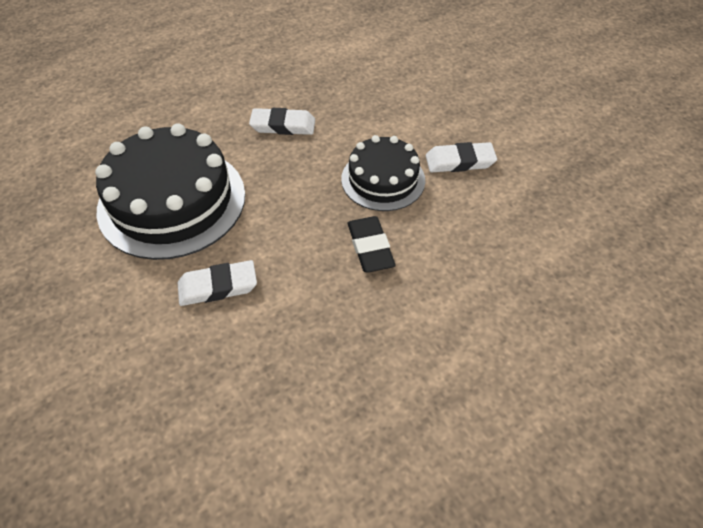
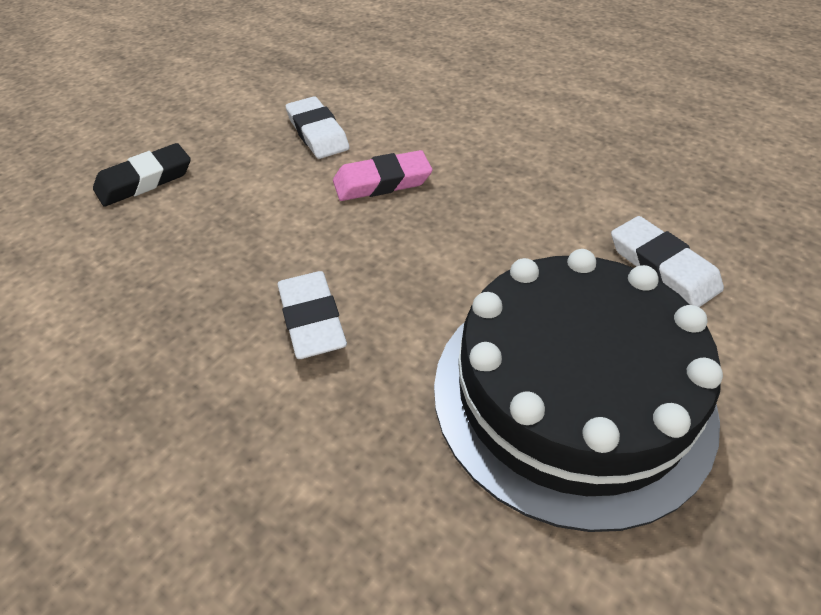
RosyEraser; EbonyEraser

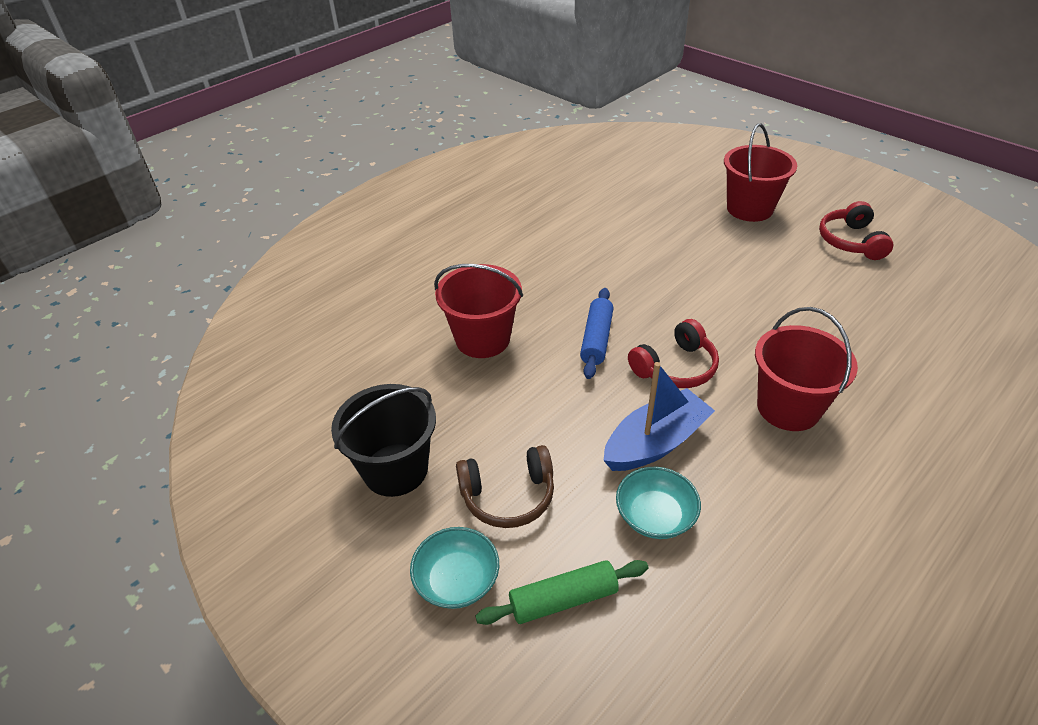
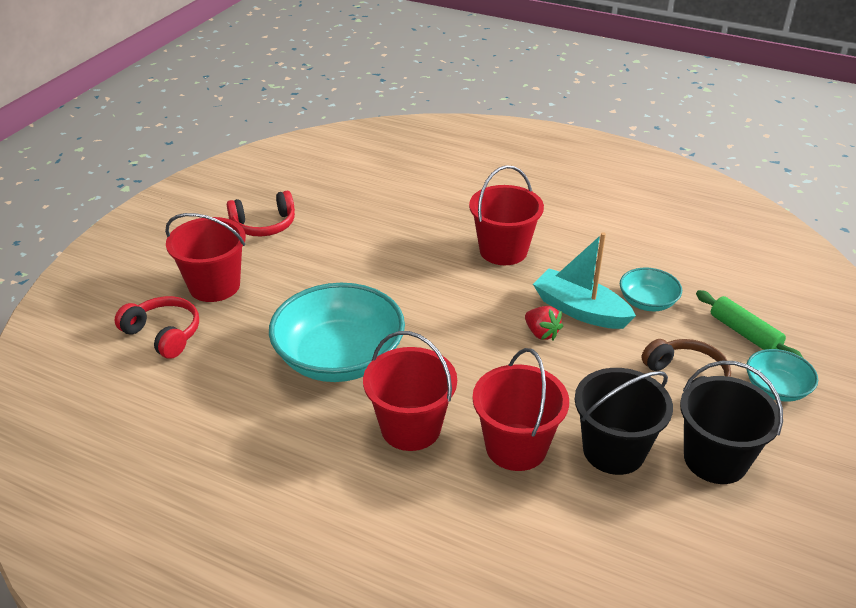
CobaltPastryRoller; AquaBoat; RedOverEarHeadphones (no. 1 from left); AquaServingBowl (no. 1 from left); RedSandBucket (no. 2 from left); RedBerry; EbonySandBucket (no. 1 from left)

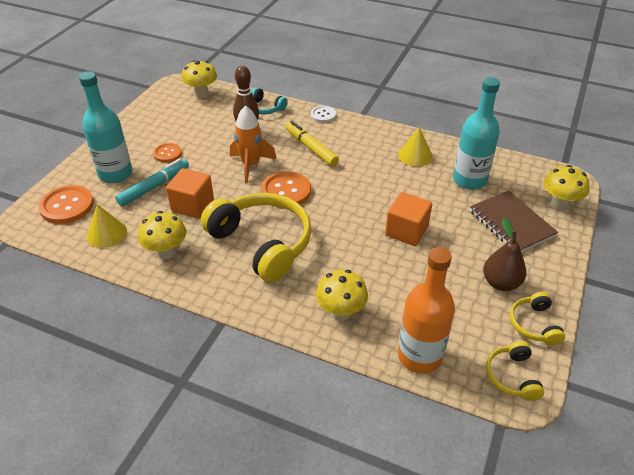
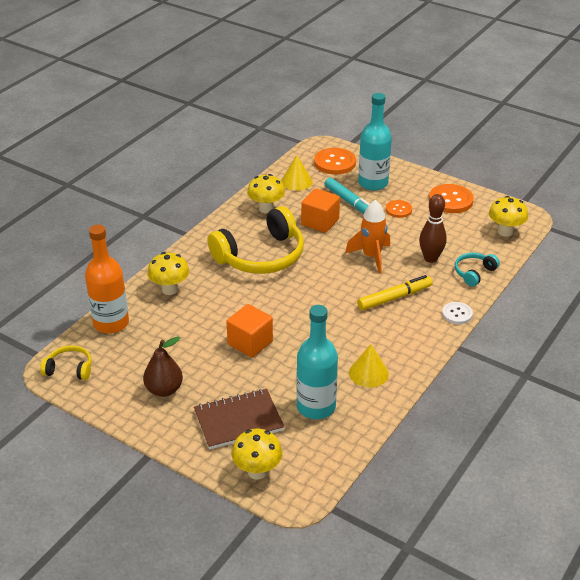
OrangeColouredSewingButton (no. 3 from left); BrightYellowOverEarHeadphones (no. 3 from left in the first image)

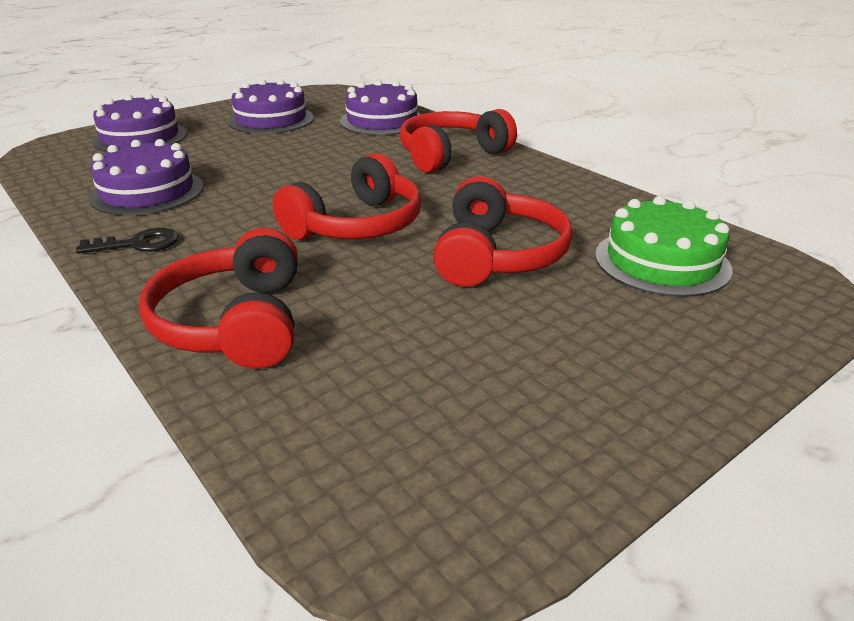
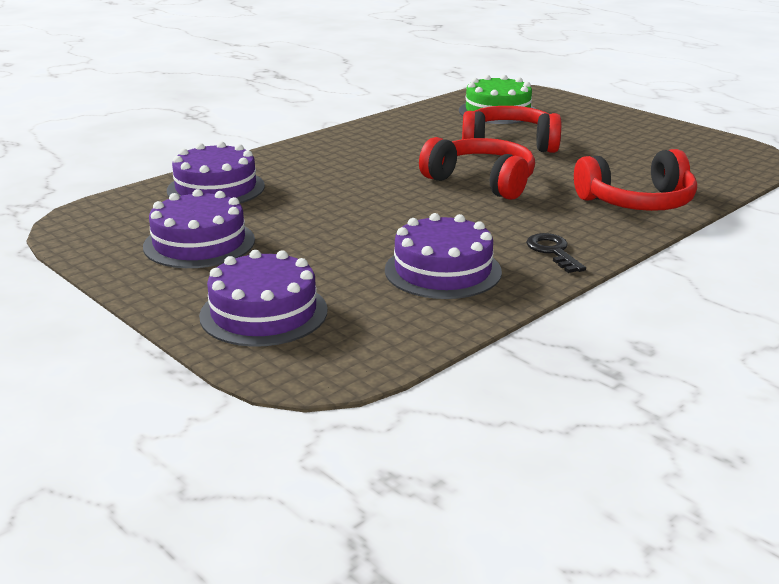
RedOverEarHeadphones (no. 3 from left in the first image)

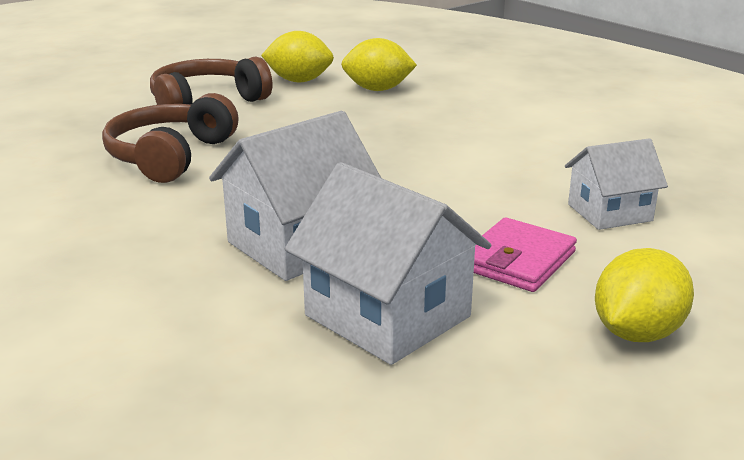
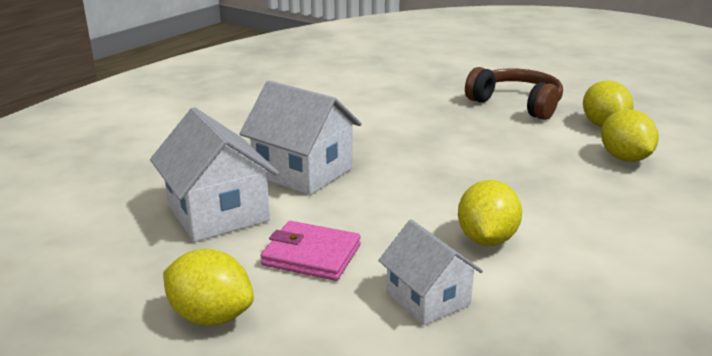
RussetOverEarHeadphones (no. 1 from left in the first image); PureWhiteCottage (no. 1 from left); BrightYellowLemon (no. 2 from left)

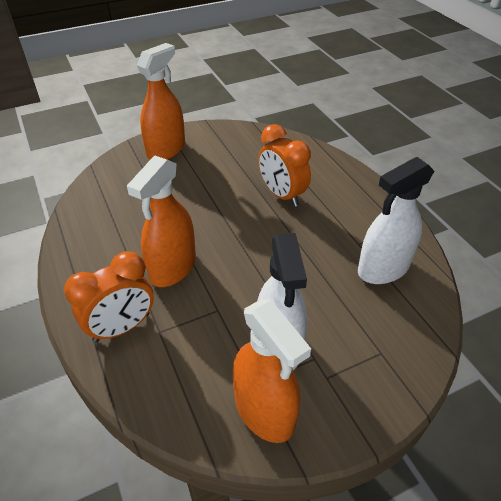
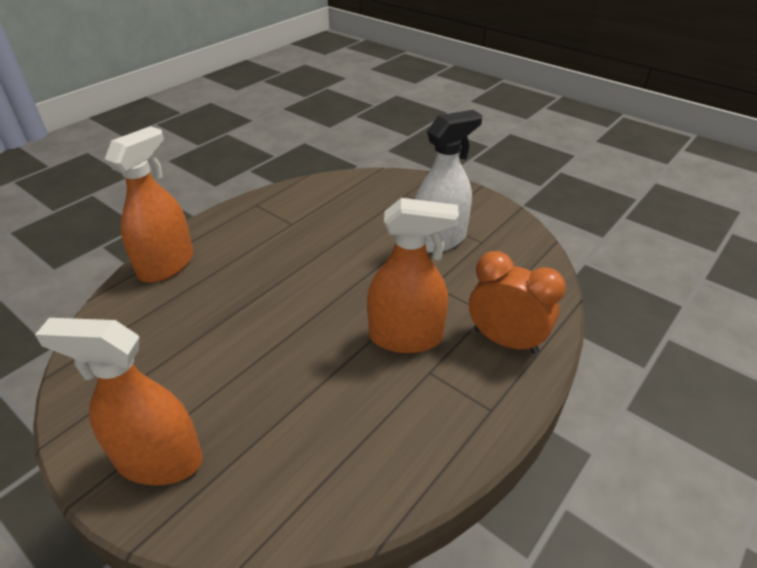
OrangeColouredSprayBottle (no. 2 from left); OrangeColouredAlarmClock (no. 2 from left in the first image); PureWhiteSprayBottle (no. 2 from left in the first image)

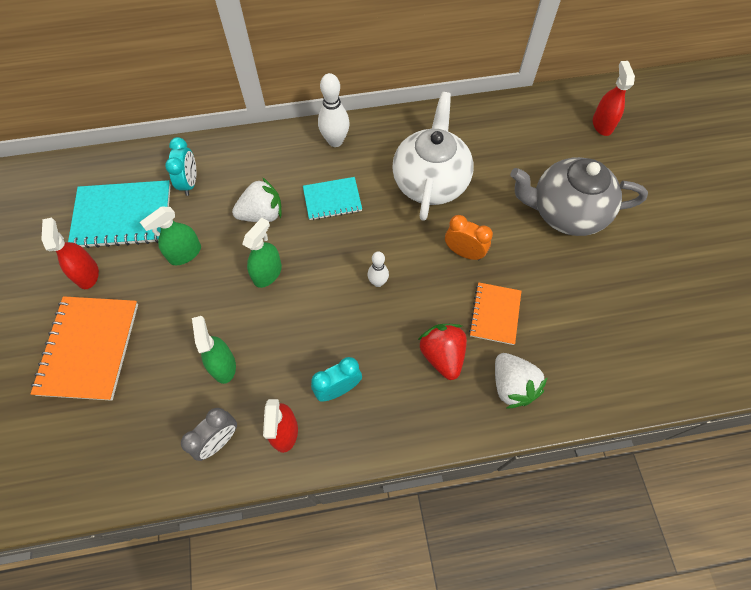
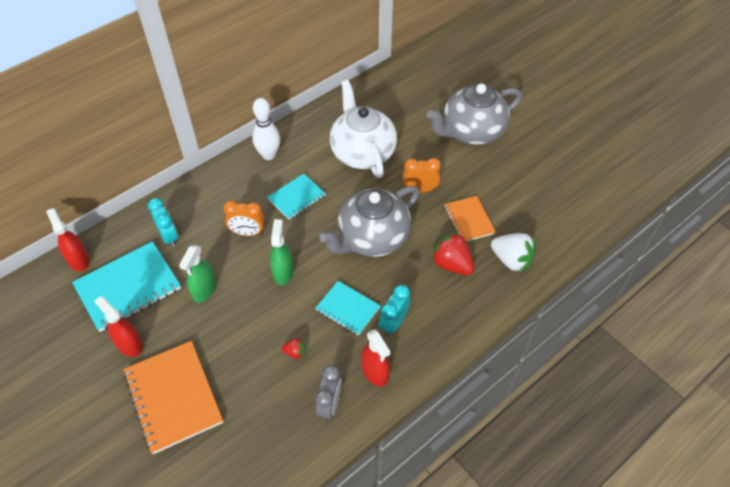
RedBerry (no. 1 from left); OrangeColouredAlarmClock (no. 1 from left); AshGreyTeapot (no. 1 from left); RedSprayBottle (no. 1 from left); AquaNotebook (no. 3 from left)

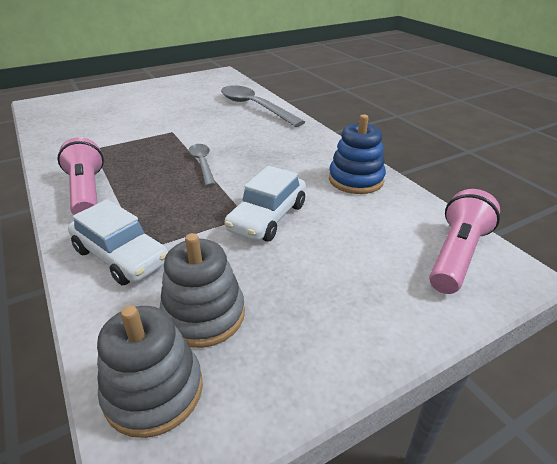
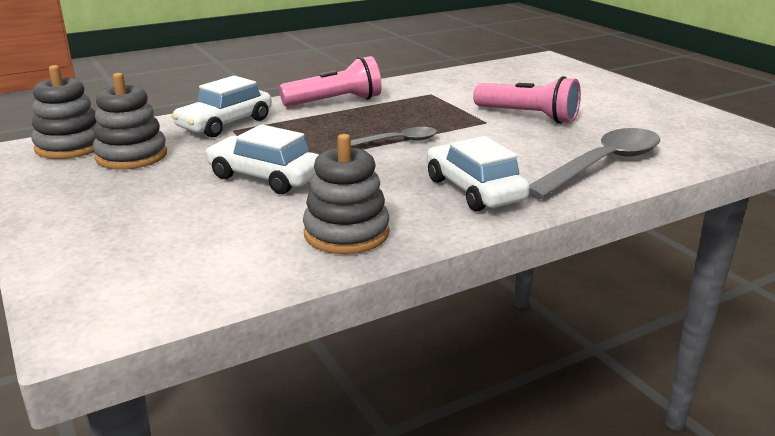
AshGreyRingStacker (no. 3 from left); RosyPocketTorch (no. 2 from left); PureWhiteToyCar (no. 3 from left)

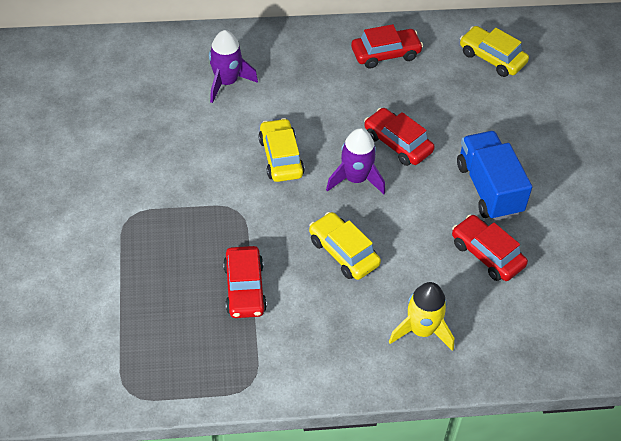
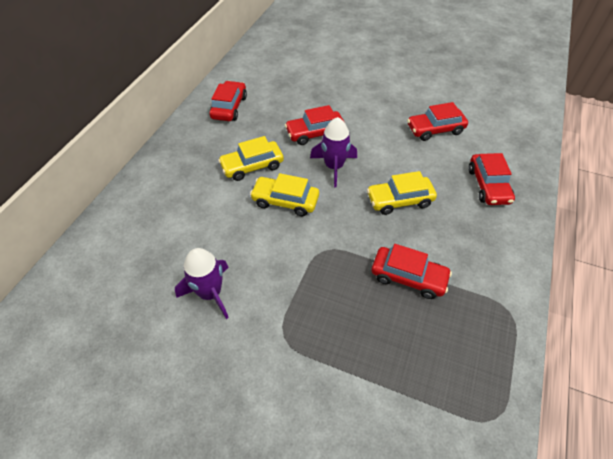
VioletToyRocket (no. 1 from left); RedToyCar (no. 5 from left); CobaltToyTruck; BrightYellowToyCar (no. 1 from left)

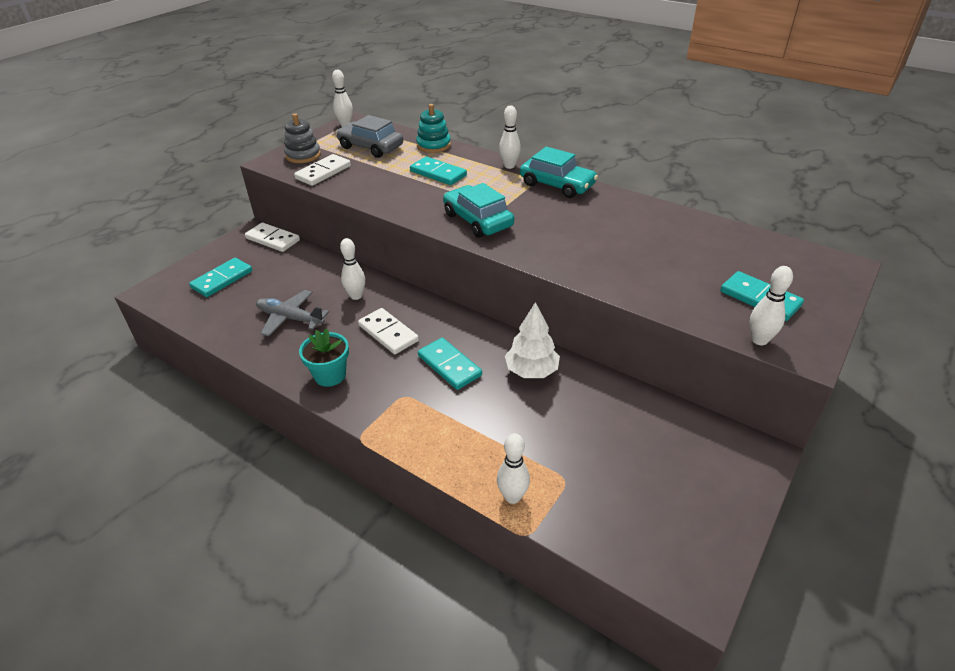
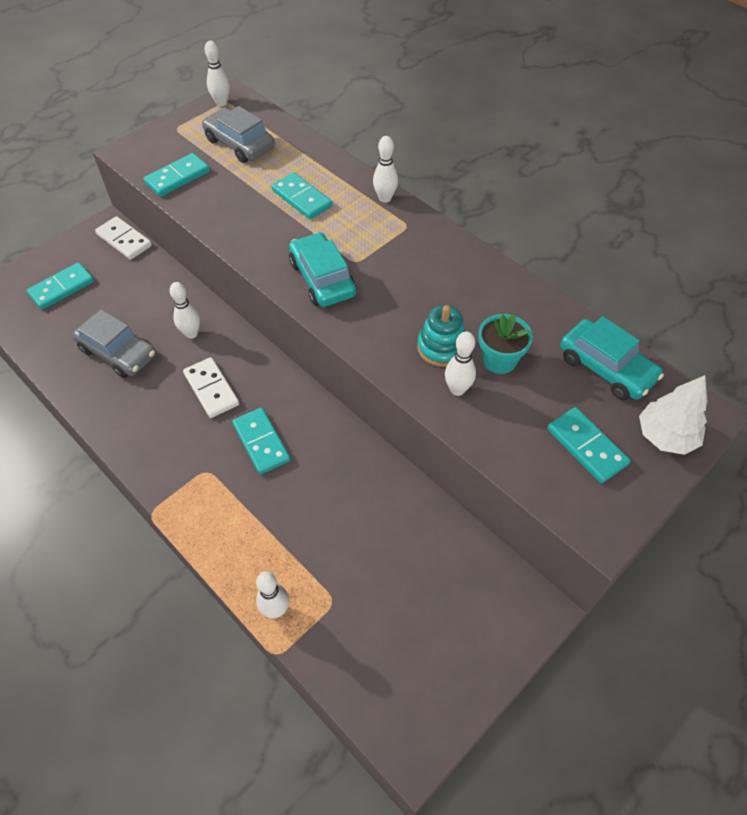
AshGreyToyCar (no. 1 from left); AshGreyRingStacker; AquaDominoTile (no. 2 from left); AquaFlowerPot; AquaRingStacker; PureWhiteFirTree; AquaToyCar (no. 2 from left); PureWhiteTenpin (no. 5 from left)

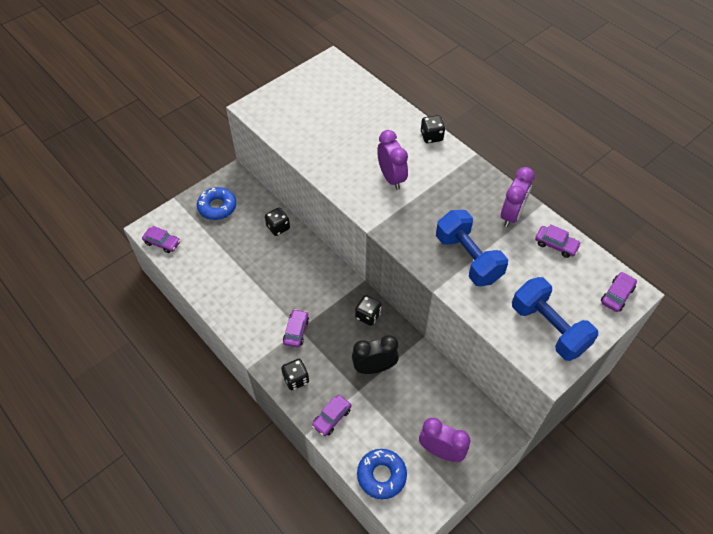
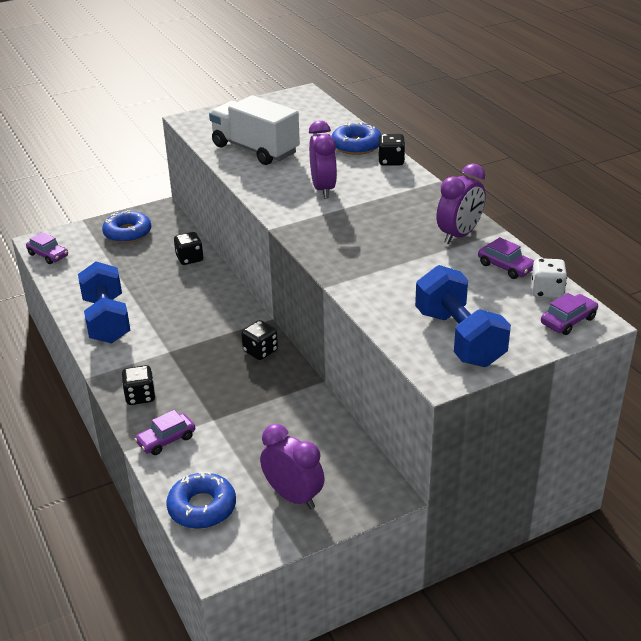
VioletToyCar (no. 2 from left in the first image); EbonyAlarmClock; CobaltHandWeight (no. 1 from left); PureWhiteToyTruck; CobaltDoughnut (no. 3 from left); PureWhiteDie

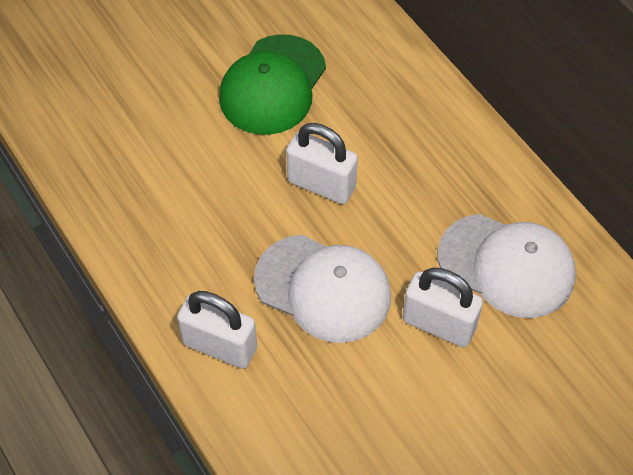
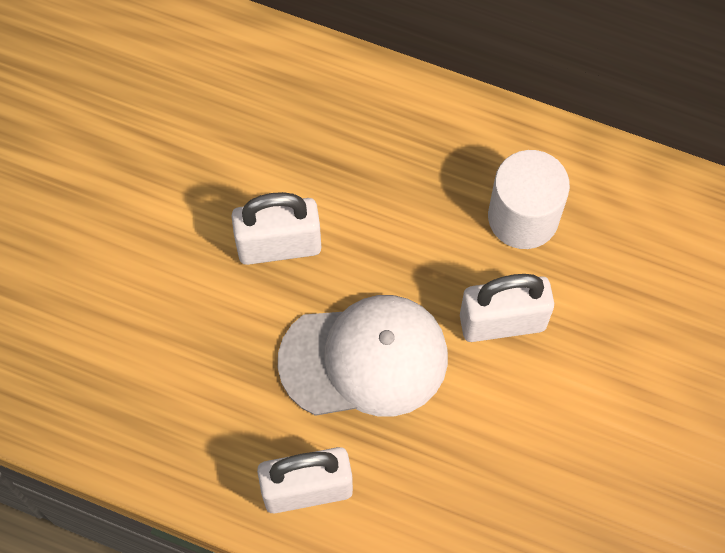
EmeraldCap; PureWhiteCylinderShape

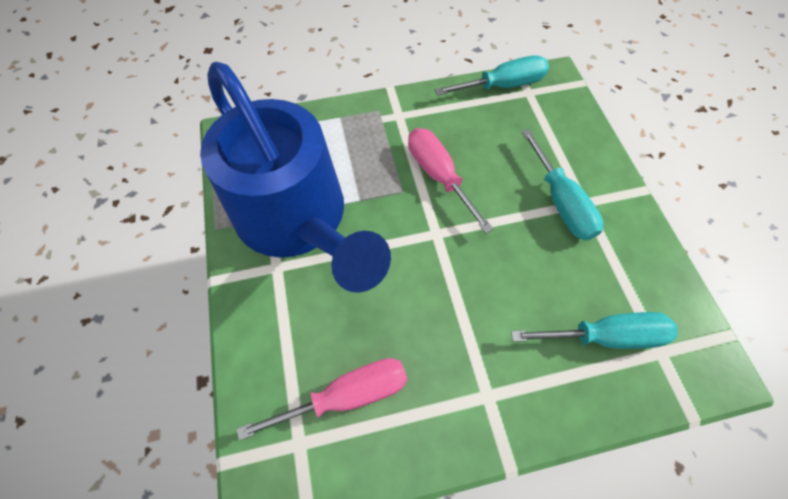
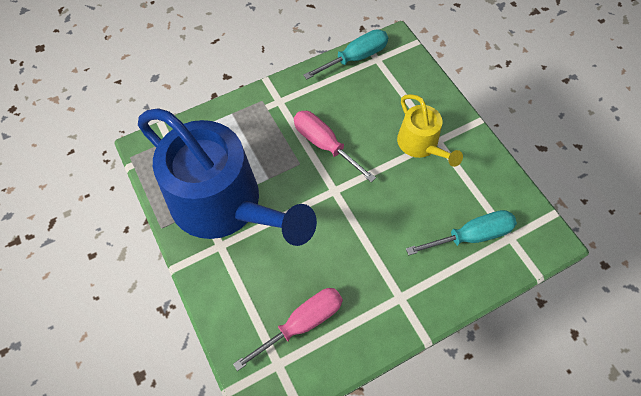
BrightYellowWateringCan

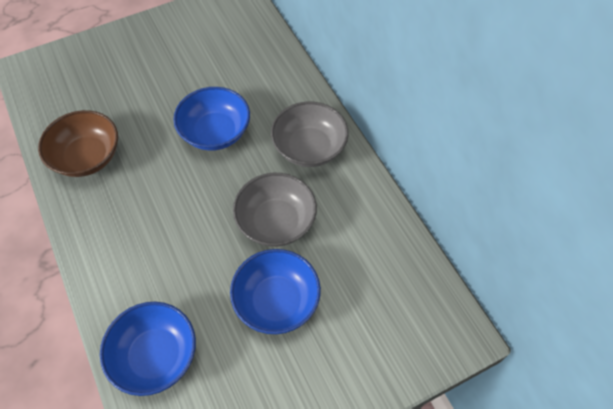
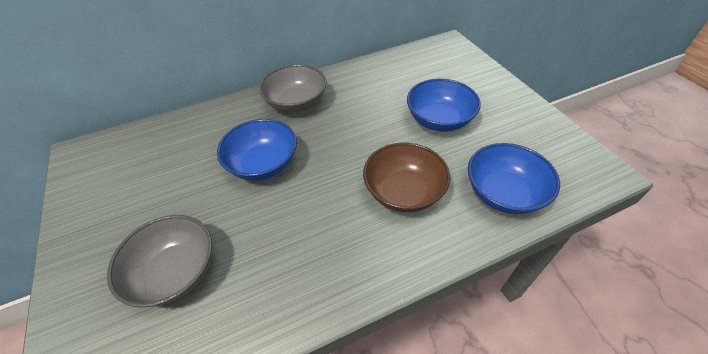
RussetServingBowl; AshGreyServingBowl (no. 1 from left)

